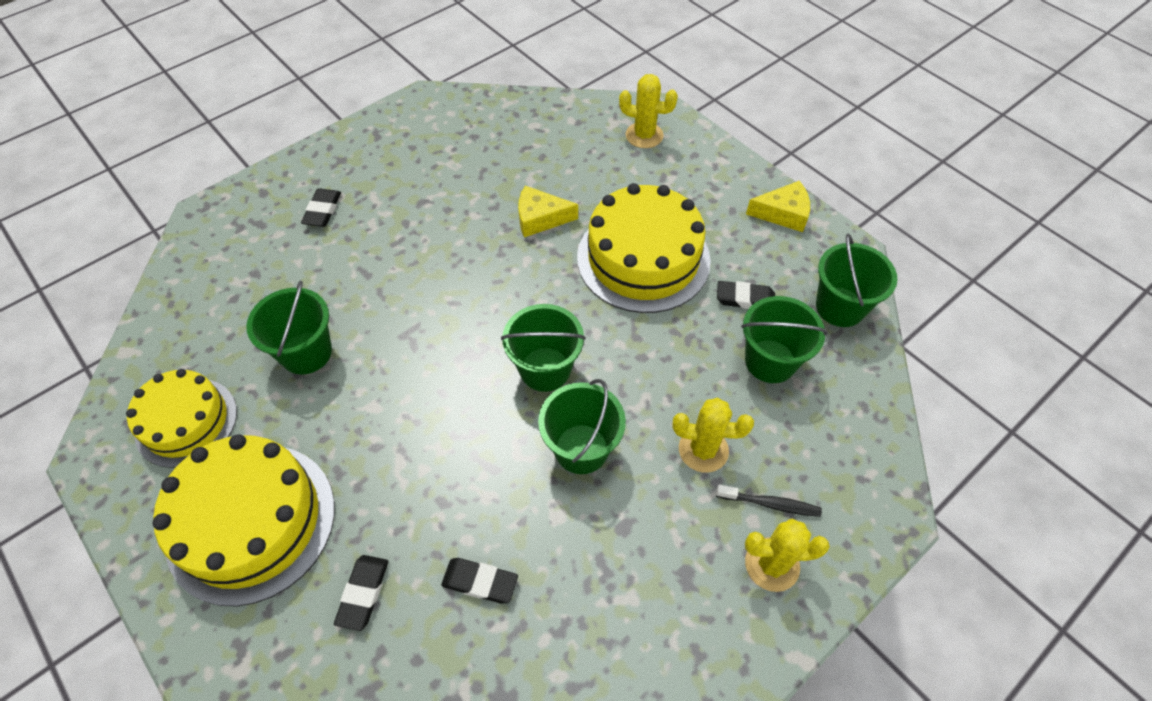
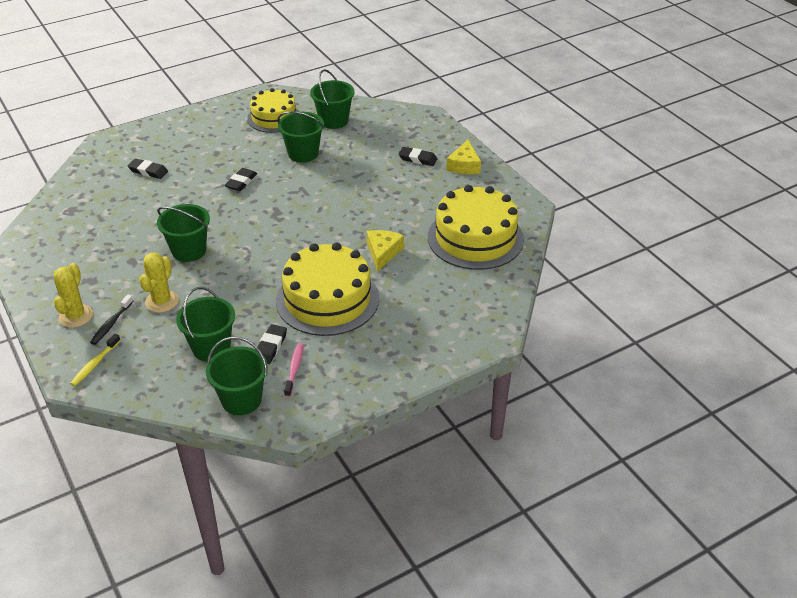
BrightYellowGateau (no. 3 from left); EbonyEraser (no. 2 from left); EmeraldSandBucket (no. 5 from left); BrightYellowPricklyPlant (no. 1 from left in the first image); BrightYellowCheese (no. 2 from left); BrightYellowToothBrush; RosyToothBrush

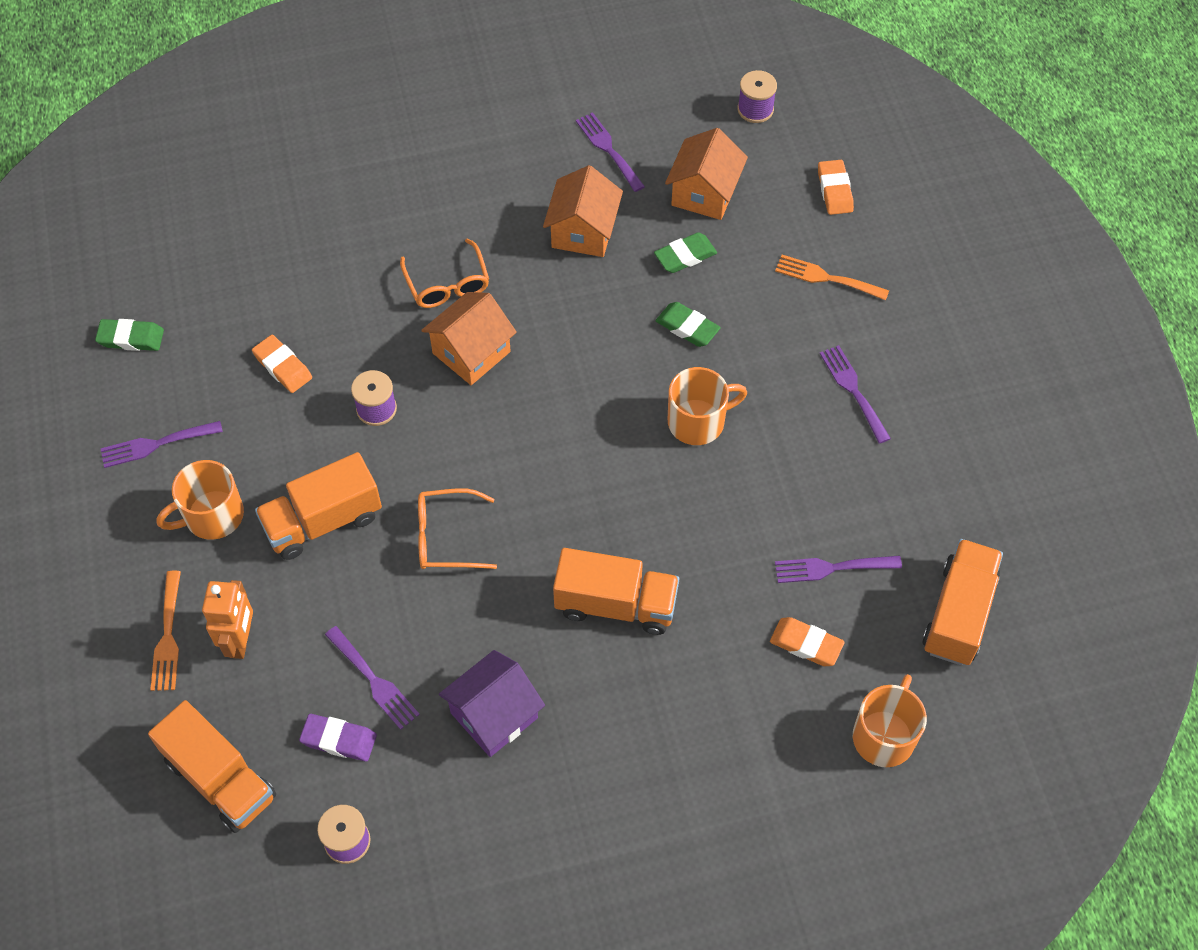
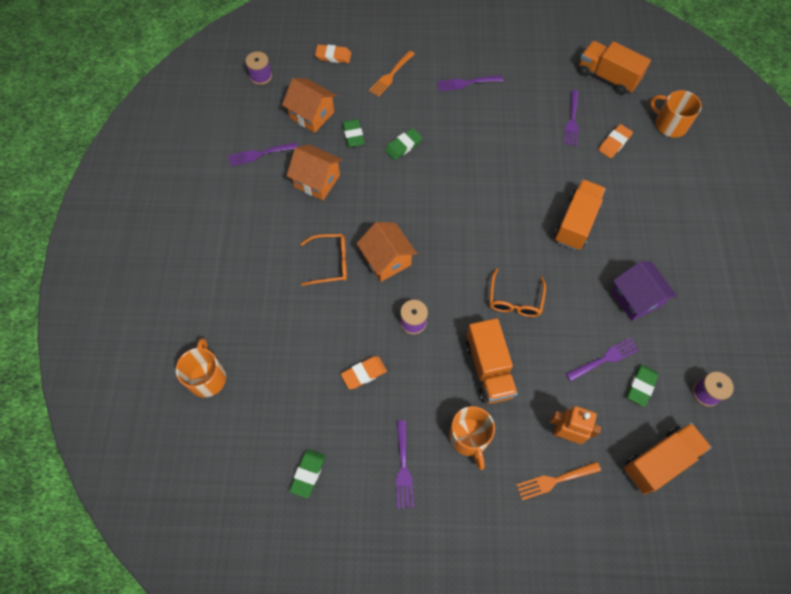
OrangeColouredDinnerFork (no. 2 from left); EmeraldEraser (no. 4 from left); OrangeColouredTeaMug (no. 1 from left)

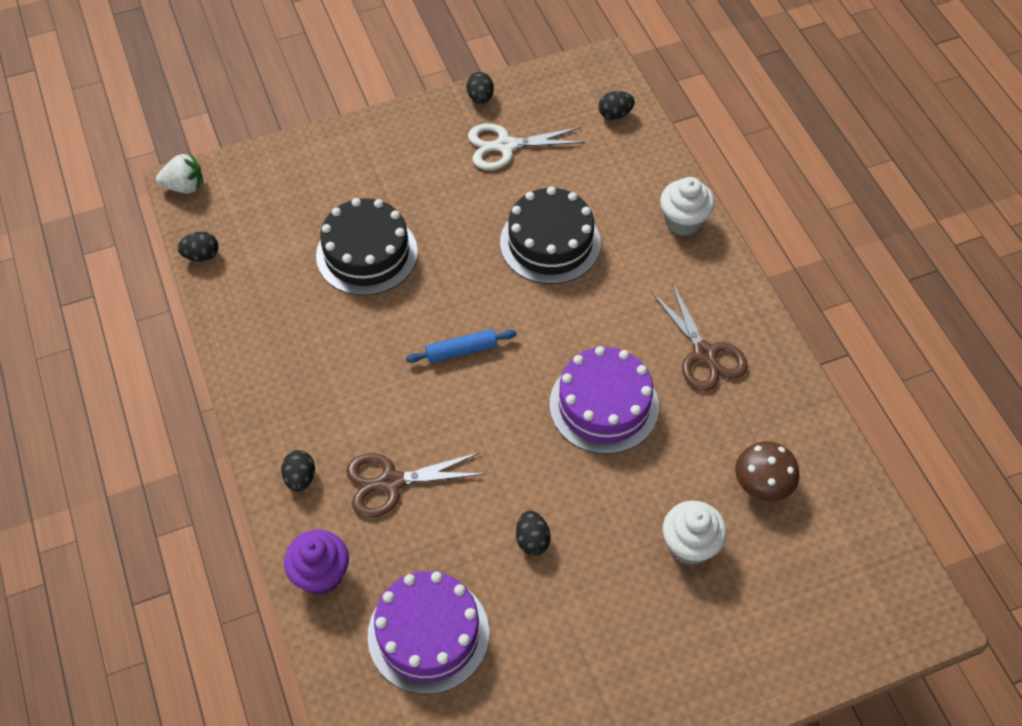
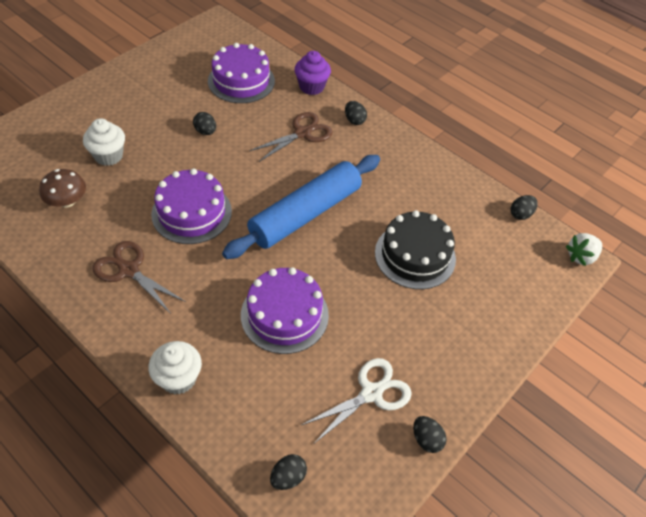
CobaltPastryRoller; VioletGateau (no. 3 from left)

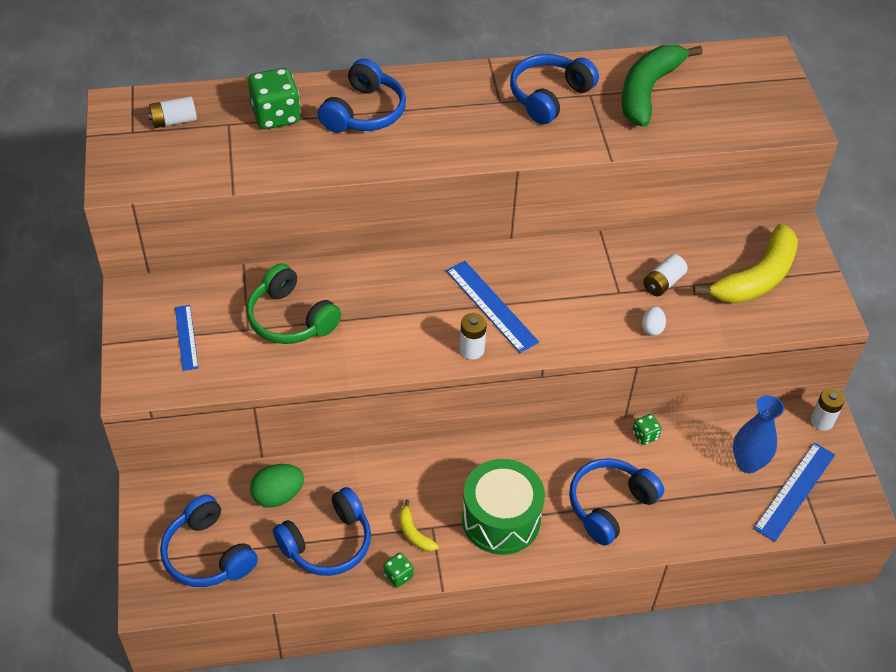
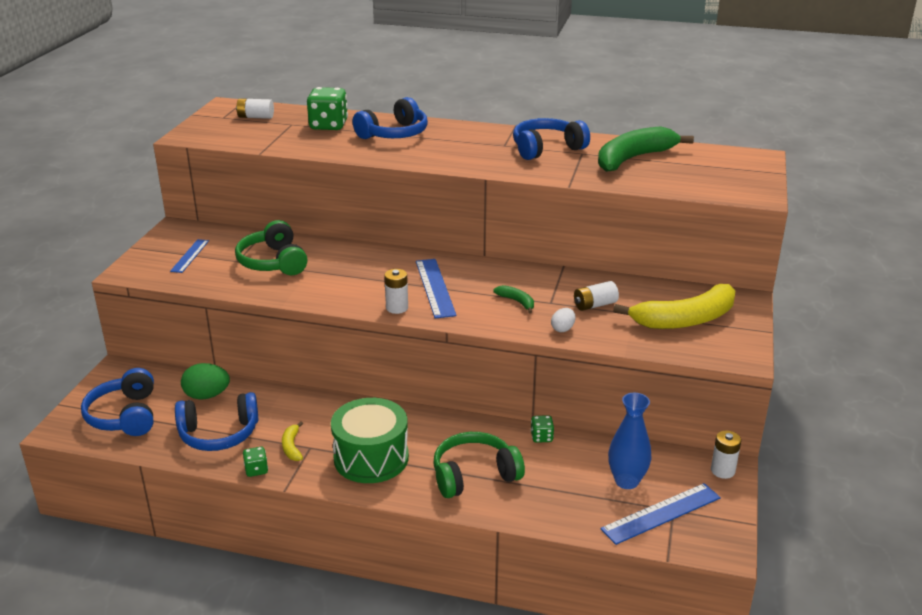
EmeraldOverEarHeadphones (no. 2 from left); EmeraldToyBanana (no. 1 from left)

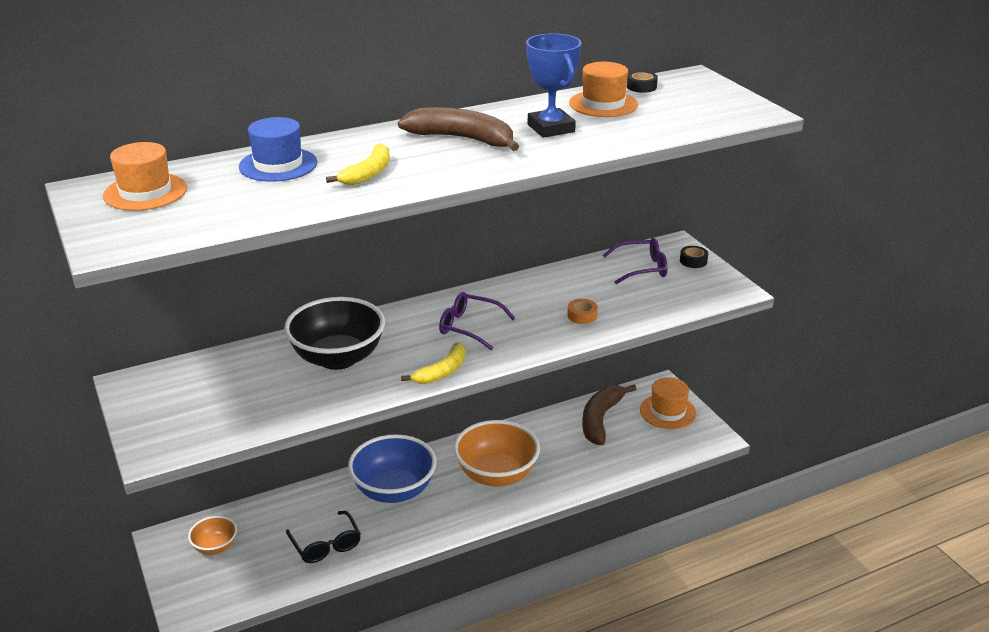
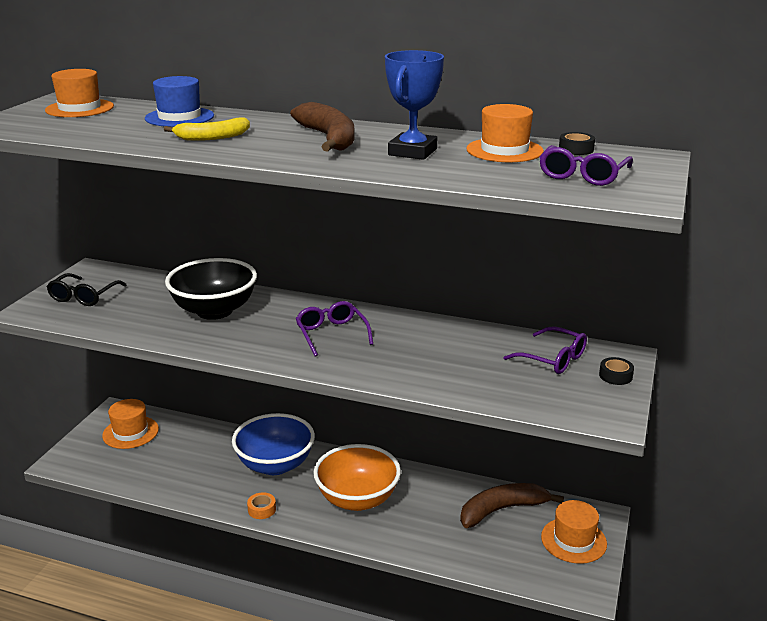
OrangeColouredTallHat (no. 2 from left); EbonySpectacles; BrightYellowToyBanana (no. 2 from left in the first image); OrangeColouredStickyTape; VioletSpectacles (no. 3 from left)

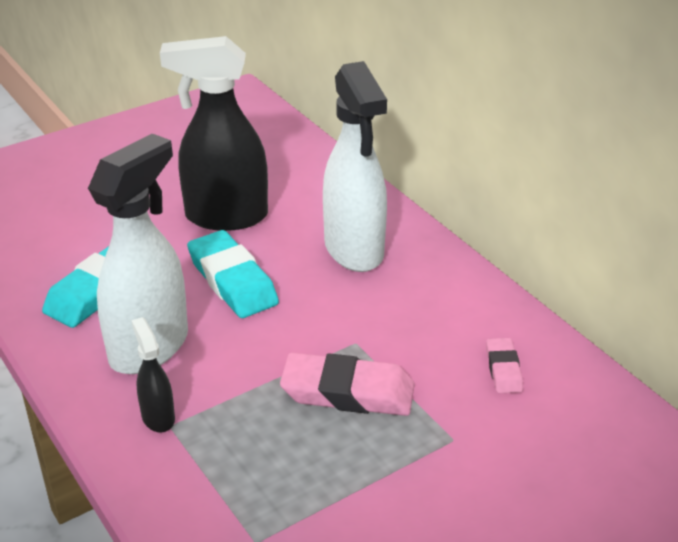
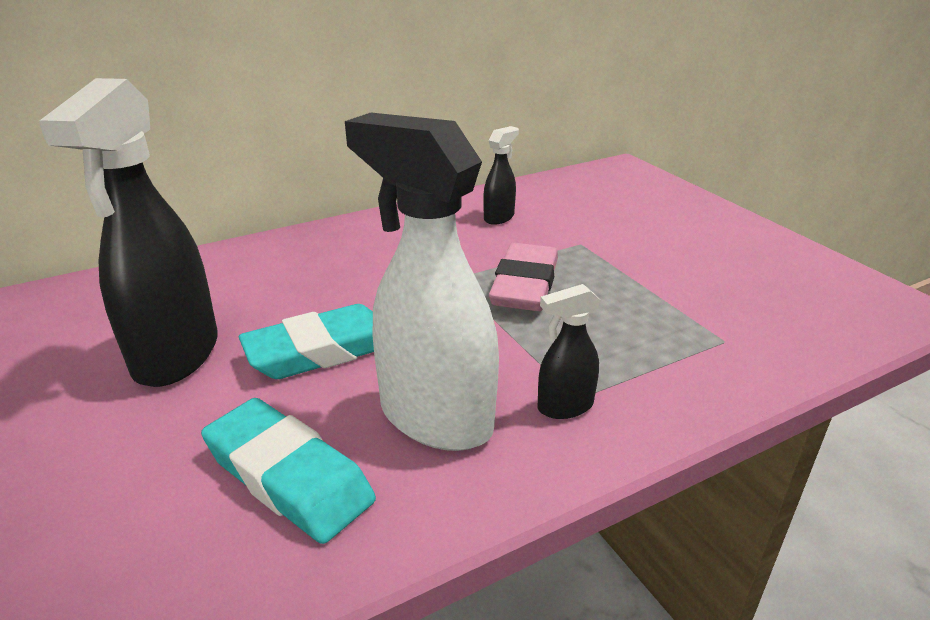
PureWhiteSprayBottle (no. 2 from left in the first image); EbonySprayBottle (no. 2 from left)

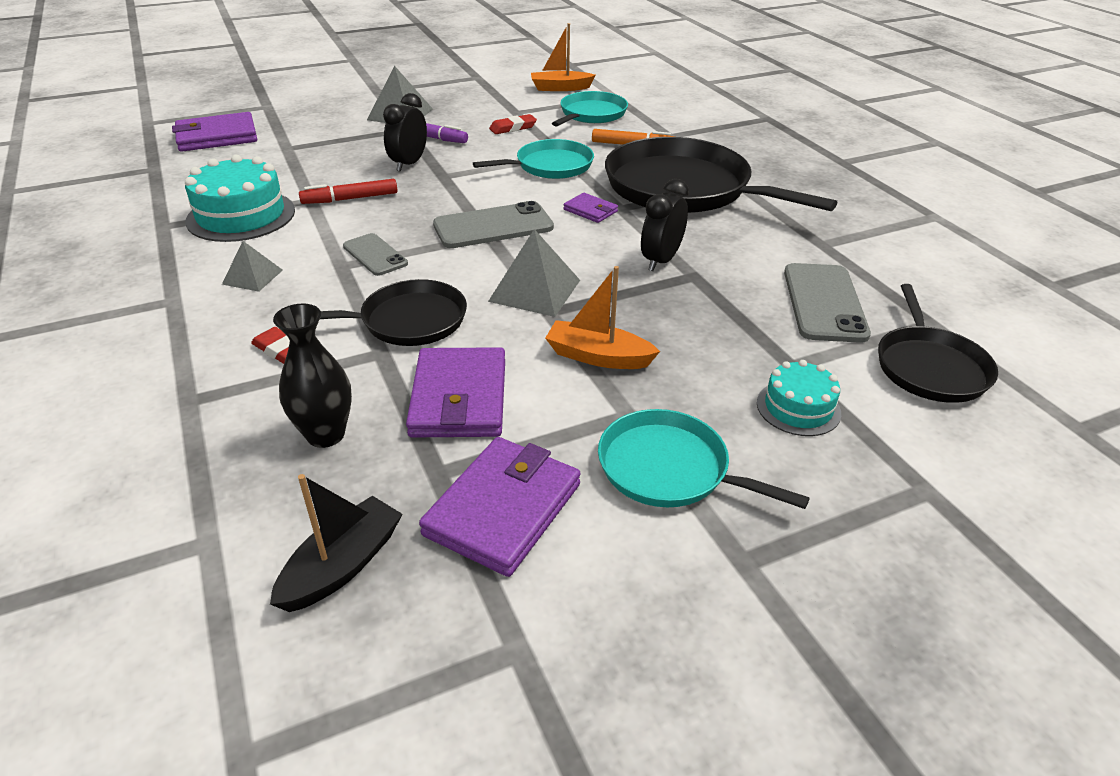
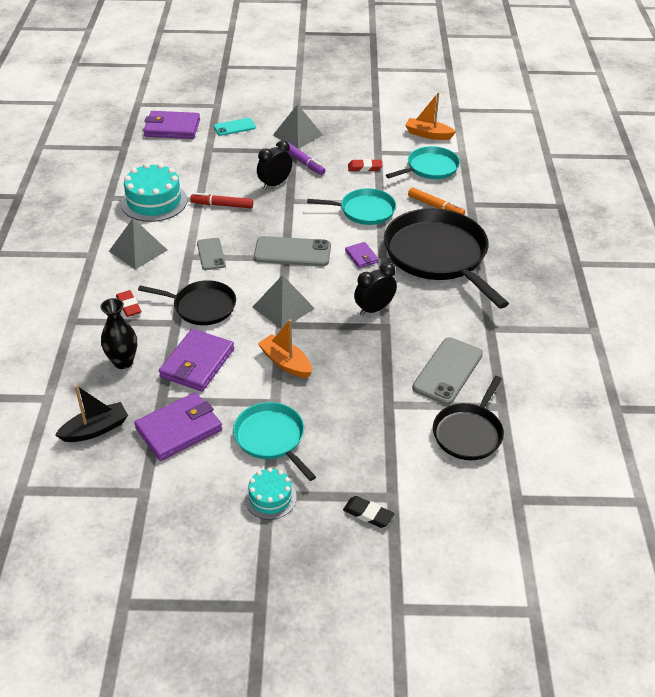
AshGreyPyramid (no. 1 from left); AquaGateau (no. 2 from left); AquaSmartphone; EbonyEraser

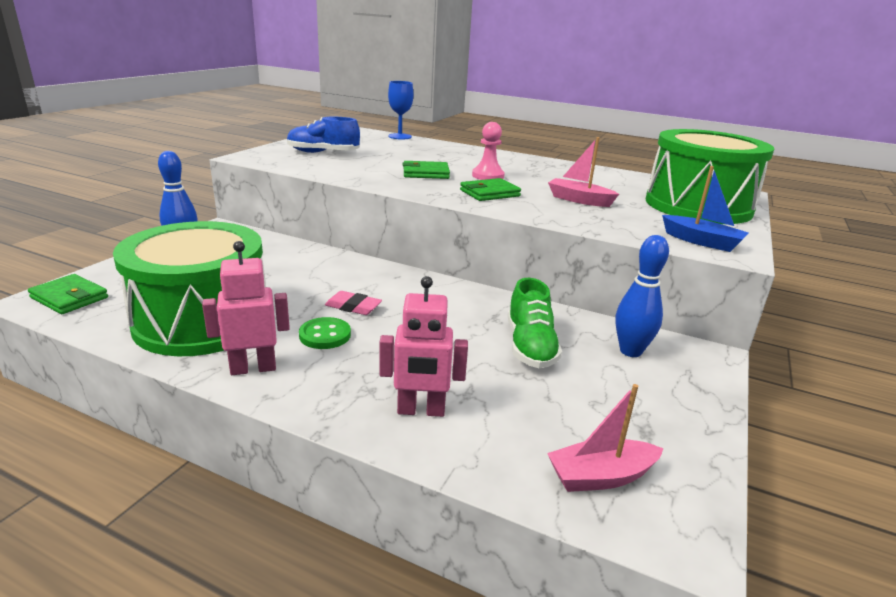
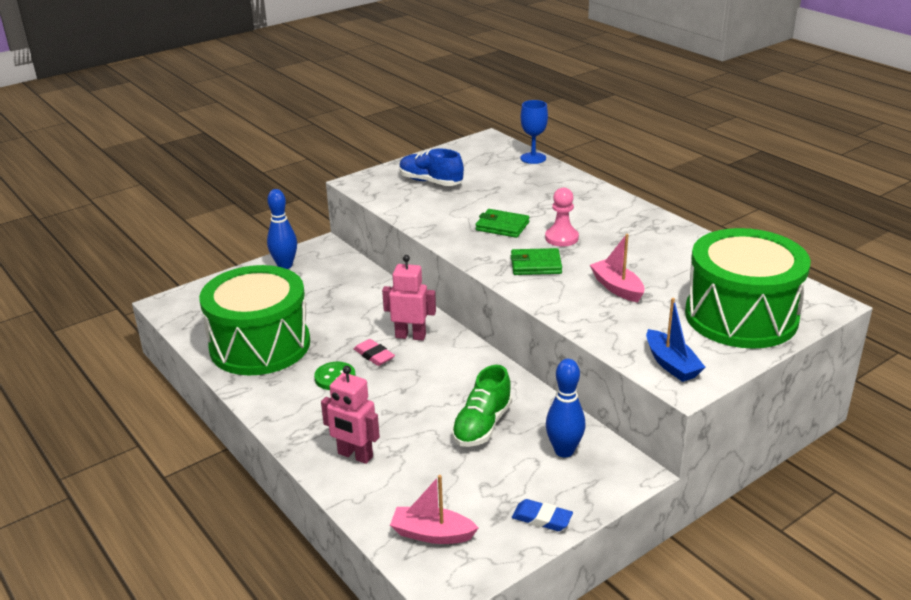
EmeraldCardWallet (no. 1 from left in the first image); RosyRobot (no. 2 from left); CobaltEraser

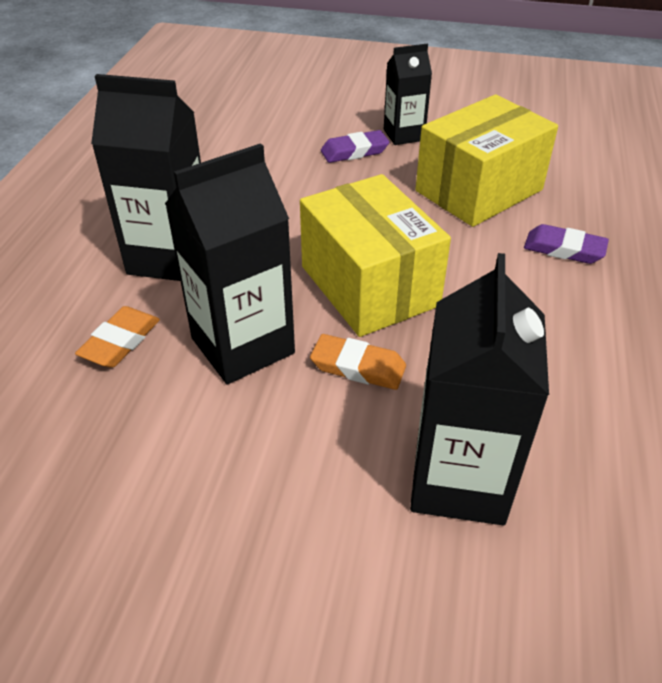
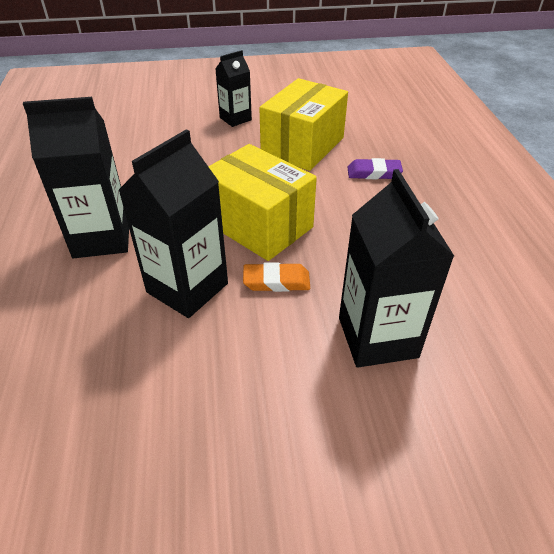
OrangeColouredEraser (no. 1 from left in the first image); VioletEraser (no. 1 from left in the first image)

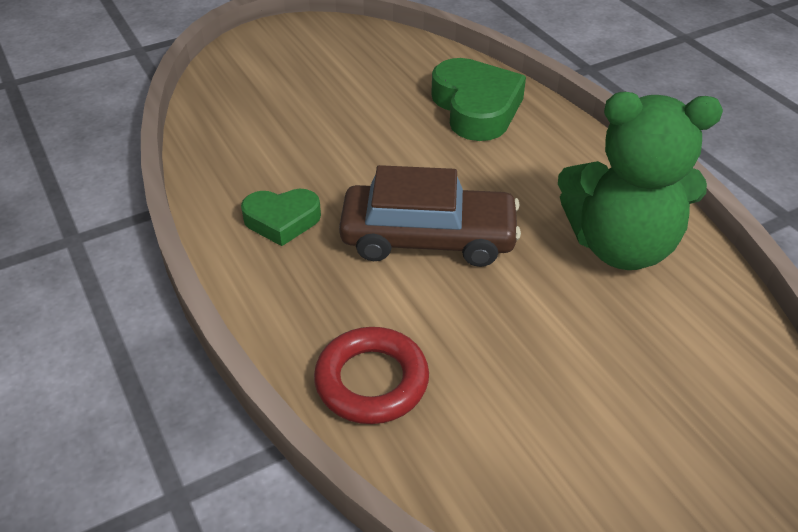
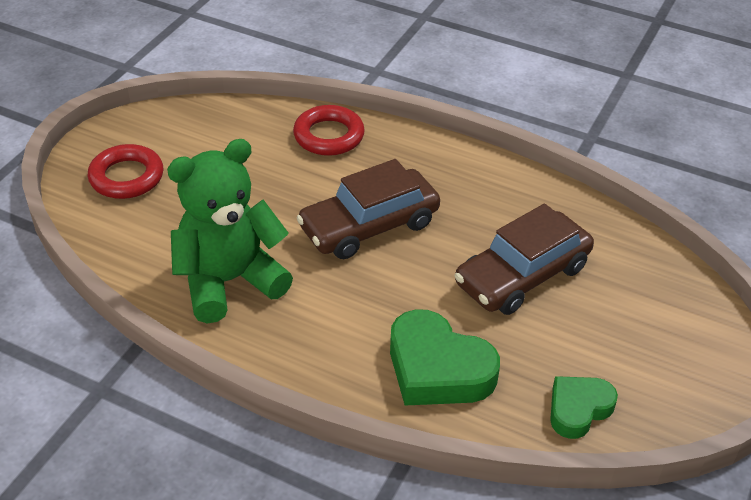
EmeraldHeartShape (no. 2 from left); RedTorus (no. 1 from left); RussetToyCar (no. 2 from left)

